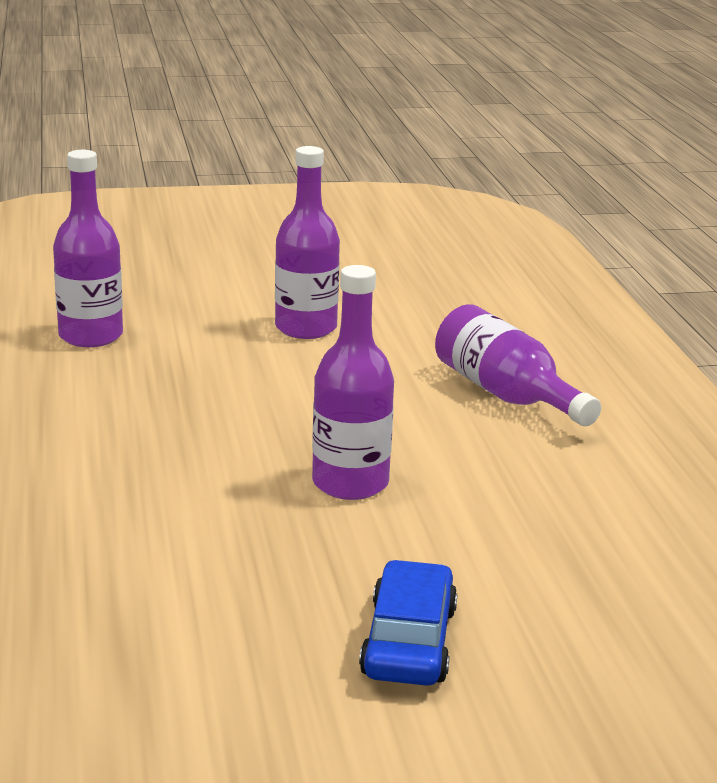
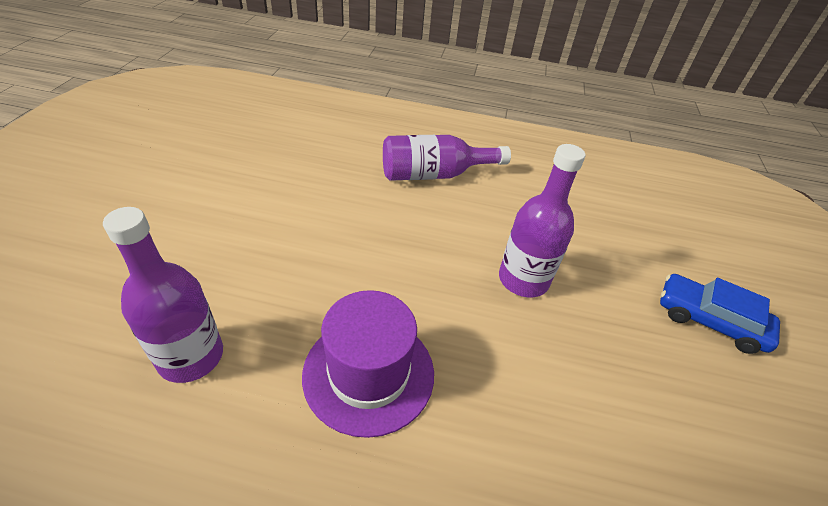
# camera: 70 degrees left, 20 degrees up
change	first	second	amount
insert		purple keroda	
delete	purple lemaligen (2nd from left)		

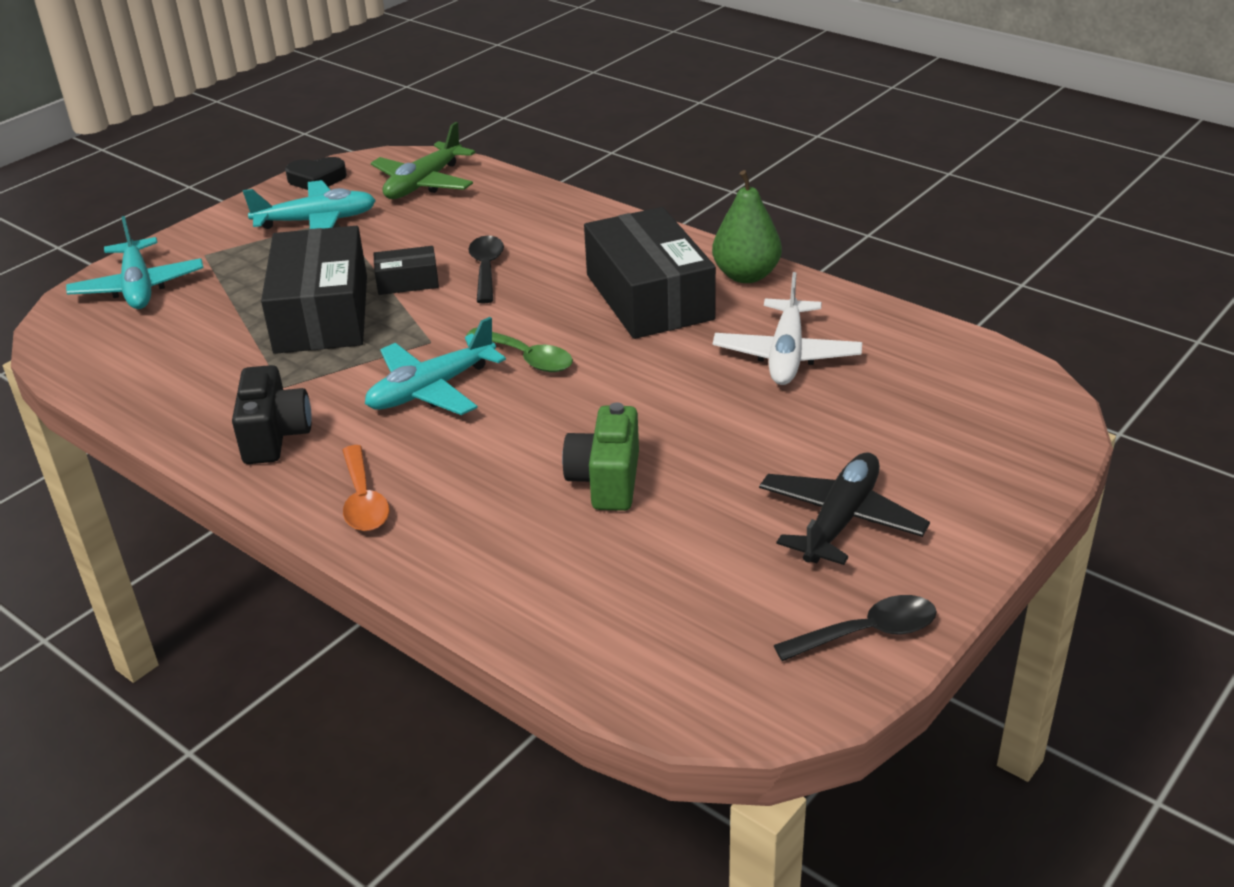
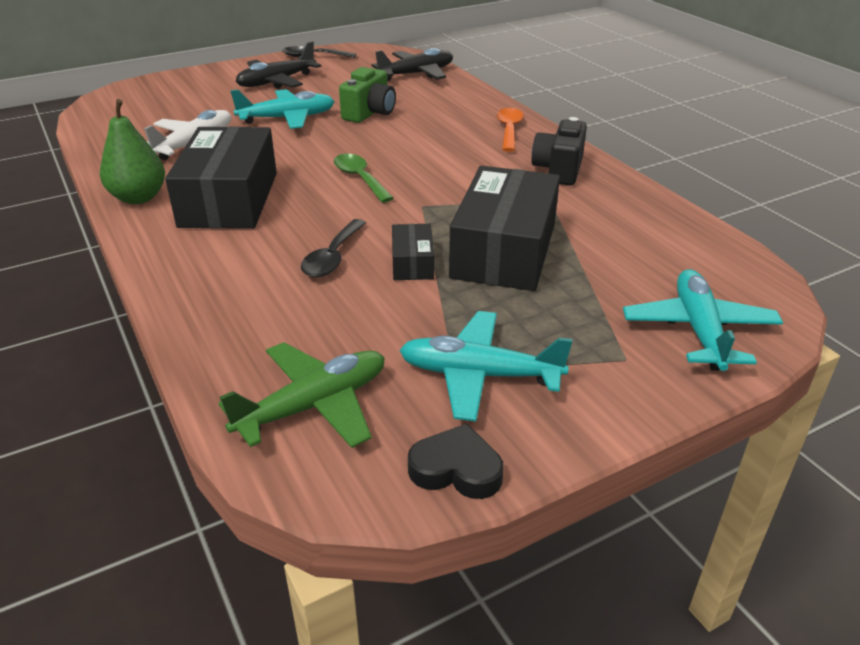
# camera: 160 degrees left, 0 degrees up
change	first	second	amount
move	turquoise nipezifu (3rd from left in the first image)	turquoise nipezifu (1st from left)	
insert		black nipezifu (2nd from left)	
rotate	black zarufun (2nd from left)		75 degrees clockwise

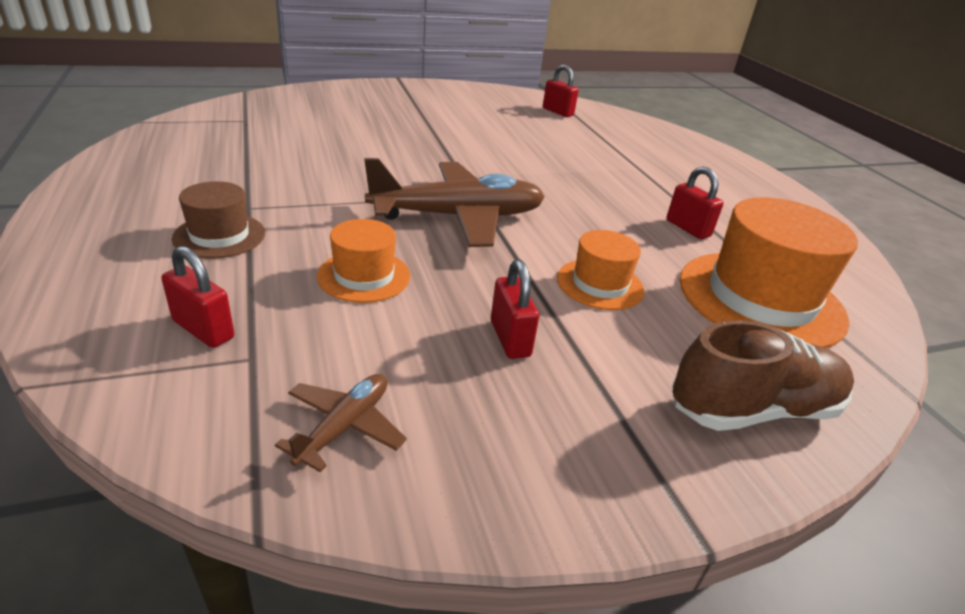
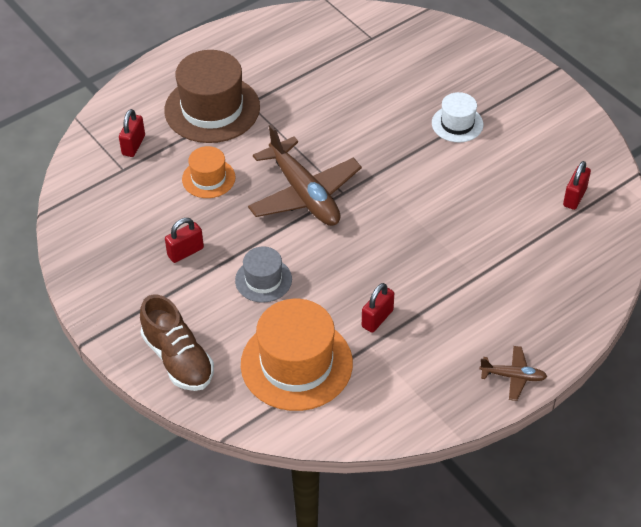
# camera: 75 degrees right, 15 degrees up
change	first	second	amount
resize	brown keroda		x1.87
recolor	orange keroda (2nd from left)	grey keroda	
insert		white keroda	
move	brown nipezifu (1st from left in the first image)	brown nipezifu (2nd from left)	

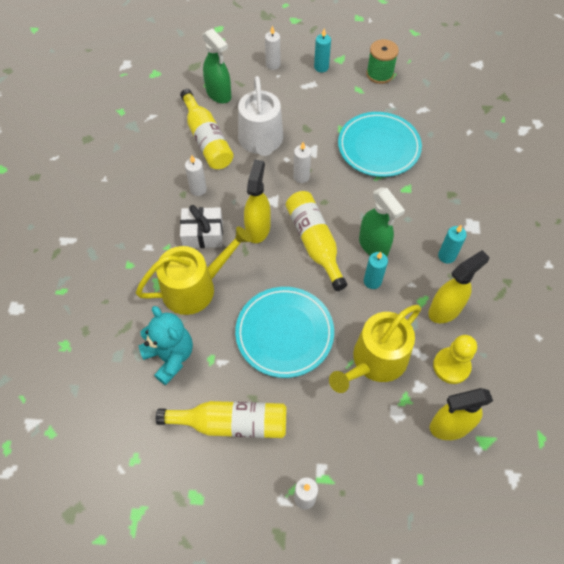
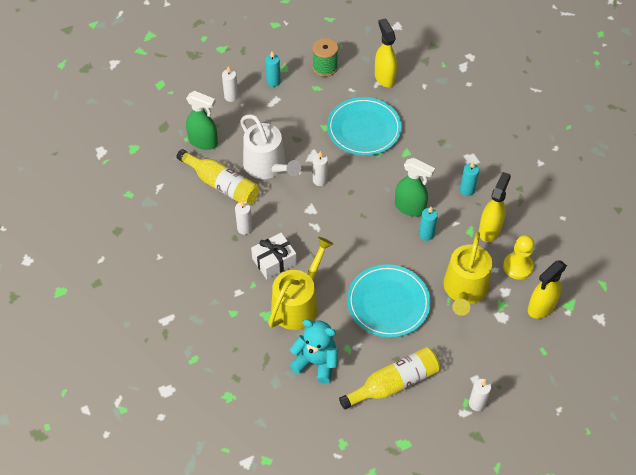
# camera: 30 degrees left, 5 degrees down
change	first	second	amount
move	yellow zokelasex (1st from left)		
delete	yellow lemaligen (3rd from left)		

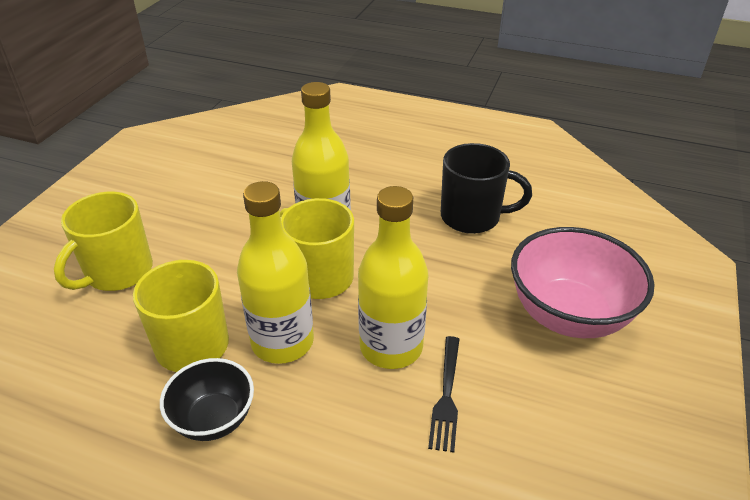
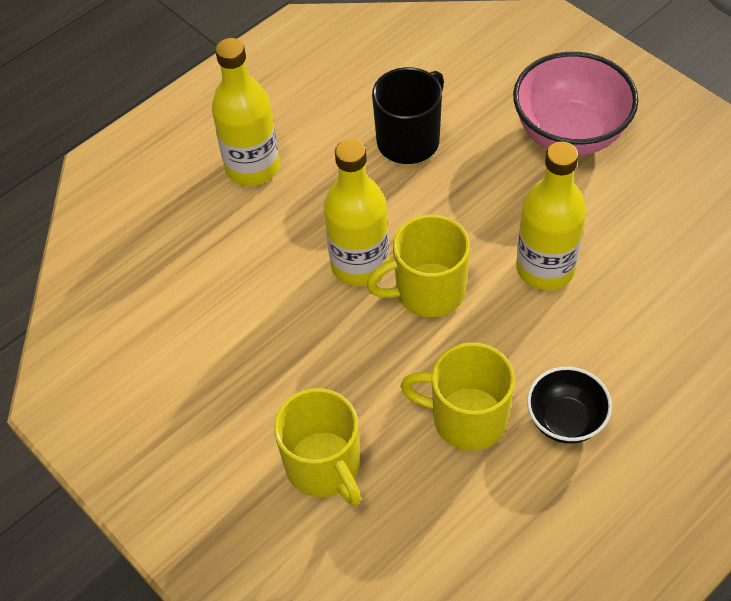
# camera: 60 degrees left, 15 degrees up
change	first	second	amount
move	yellow lemaligen (1st from left)		
delete	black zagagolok		

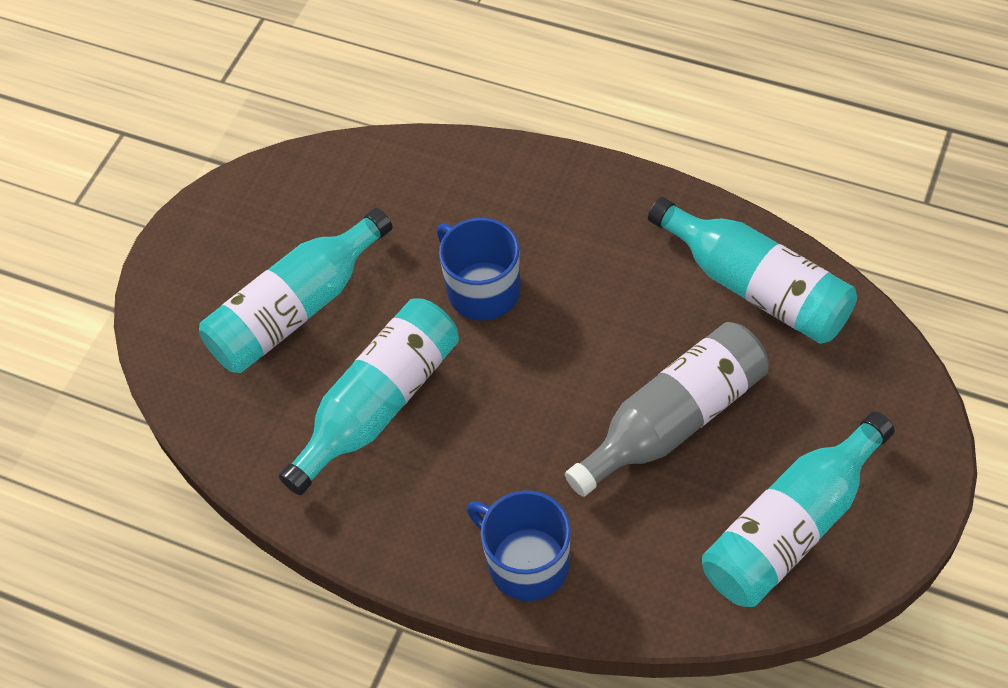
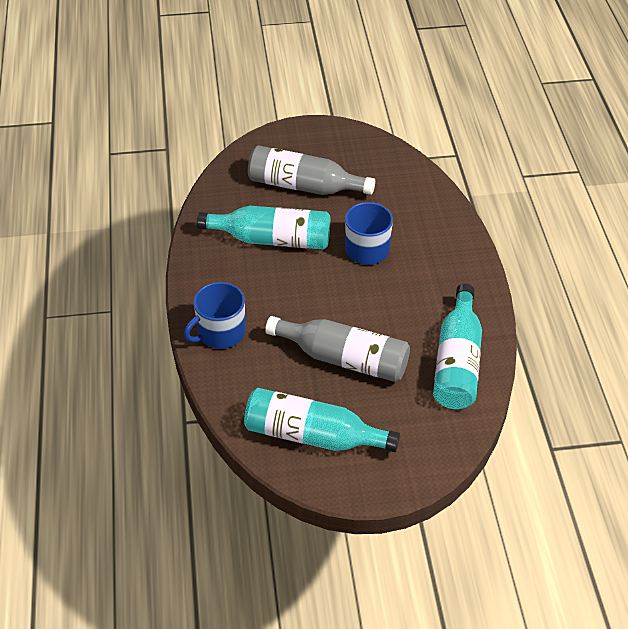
# camera: 55 degrees right, 10 degrees down
change	first	second	amount
rotate	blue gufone (2nd from left in the first image)	blue gufone (1st from left)	135 degrees counterclockwise
recolor	turquoise lemaligen (1st from left)	grey lemaligen (1st from left)	

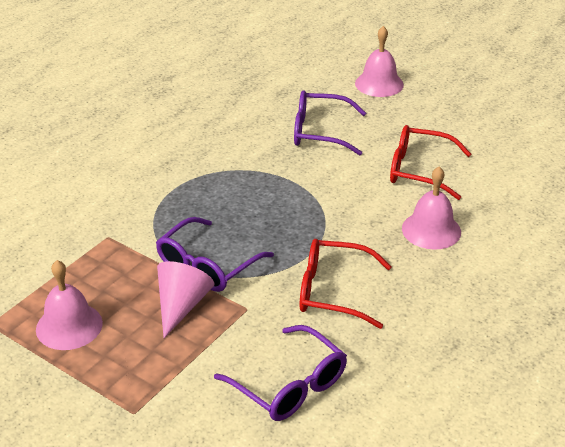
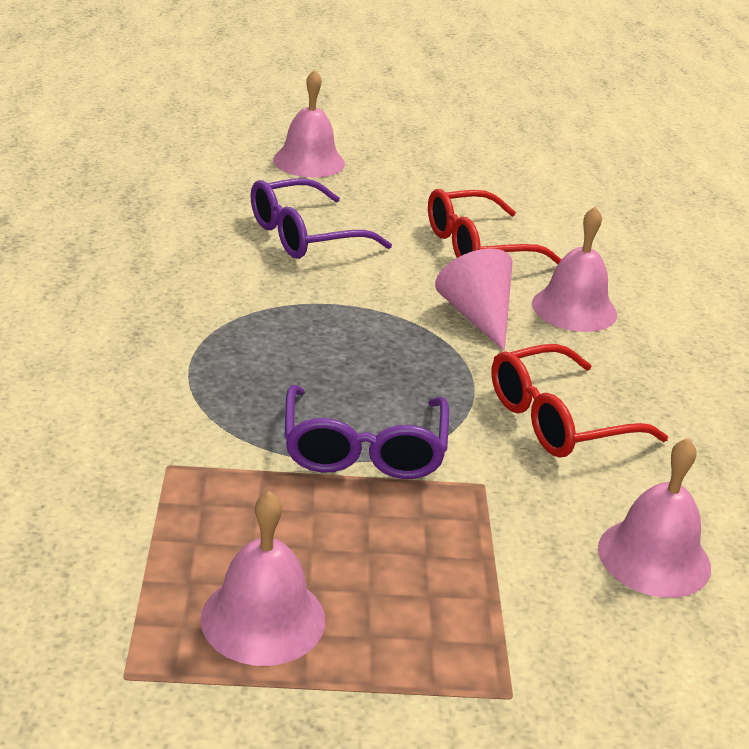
# camera: 40 degrees left, 5 degrees down
change	first	second	amount
move	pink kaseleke		
replace	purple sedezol (2nd from left)	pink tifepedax (4th from left)	

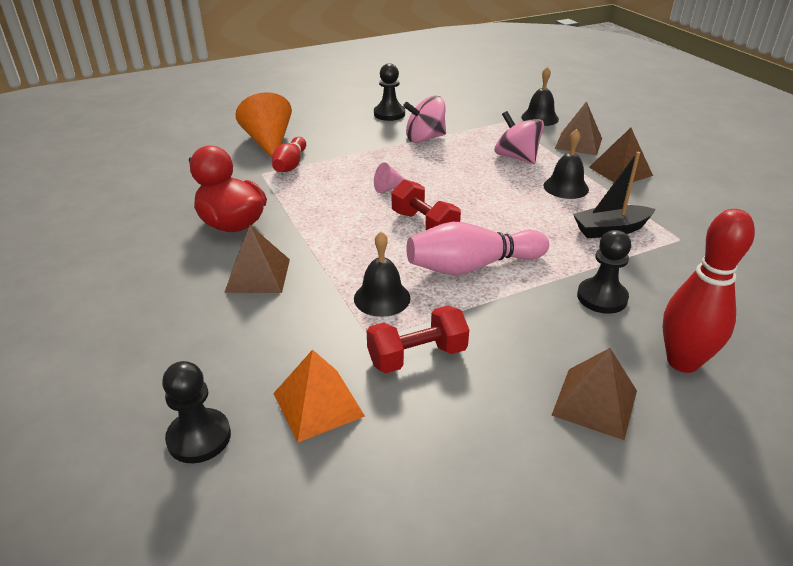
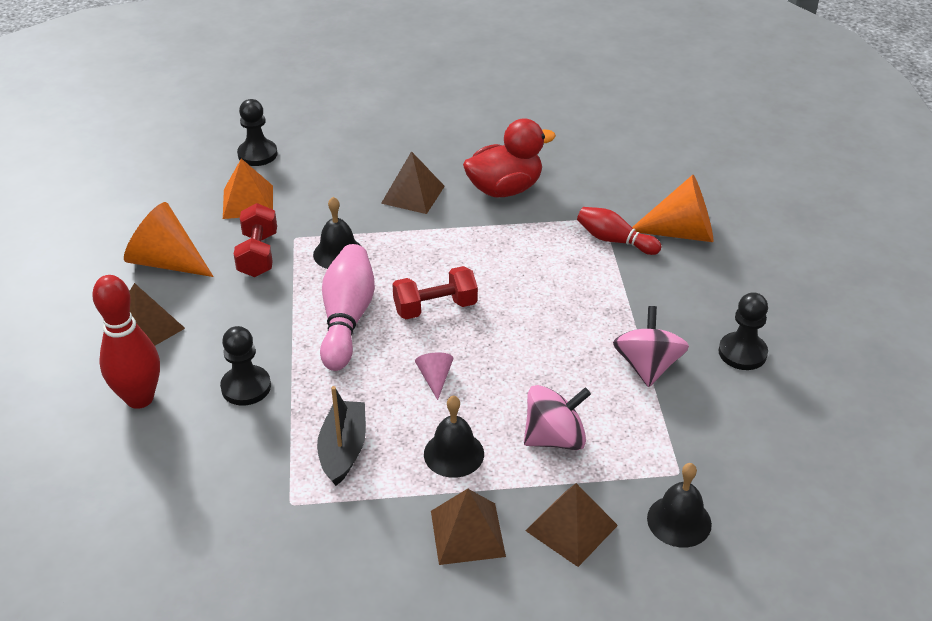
# camera: 110 degrees right, 5 degrees up
change	first	second	amount
insert		orange kaseleke (1st from left)	
move	pink kaseleke		

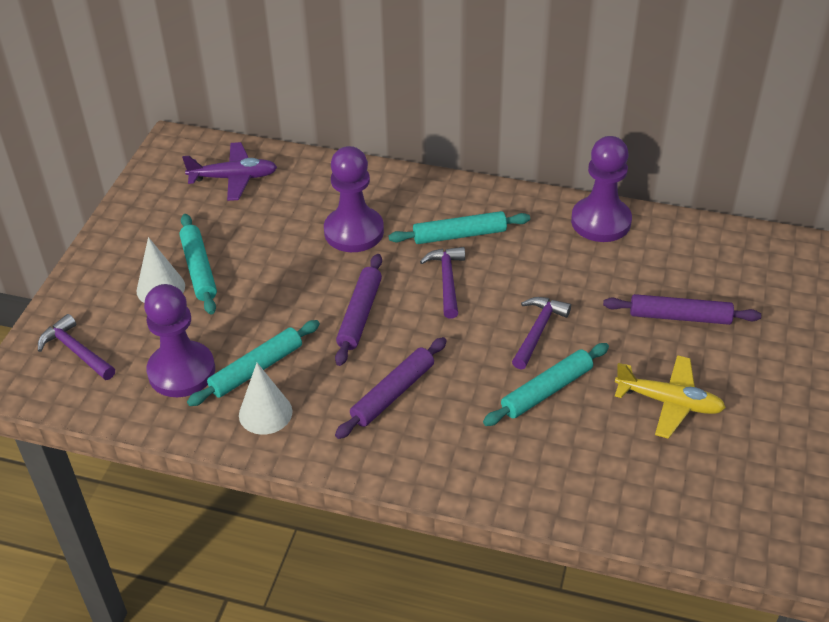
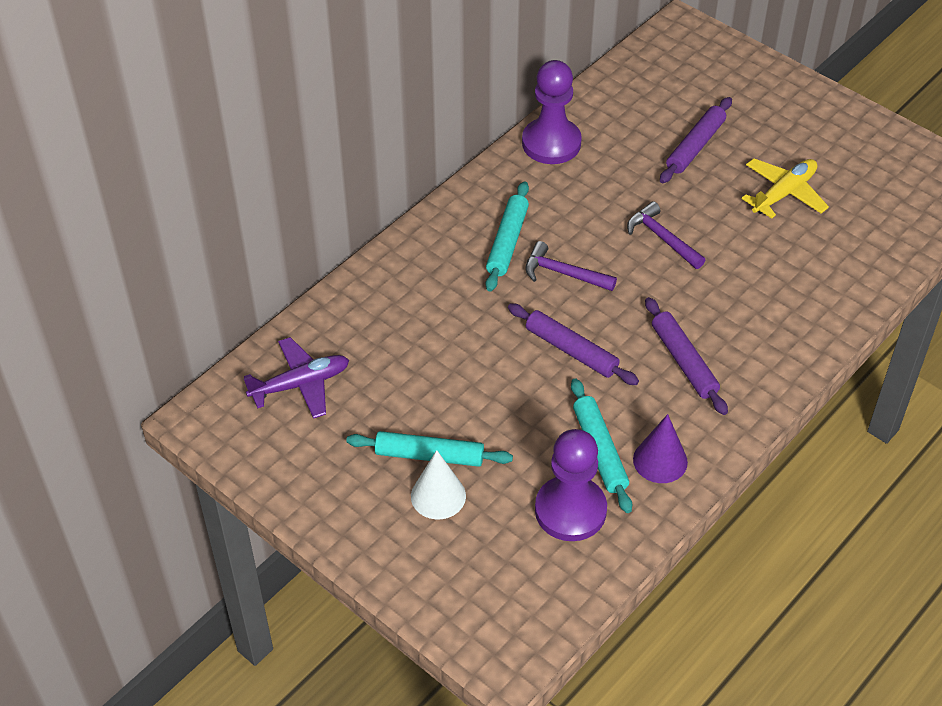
# camera: 65 degrees left, 5 degrees up
change	first	second	amount
rotate	purple nipezifu		45 degrees clockwise
recolor	white kaseleke (2nd from left)	purple kaseleke	
delete	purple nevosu (1st from left)		
delete	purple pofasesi (2nd from left)		
delete	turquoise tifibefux (4th from left)		

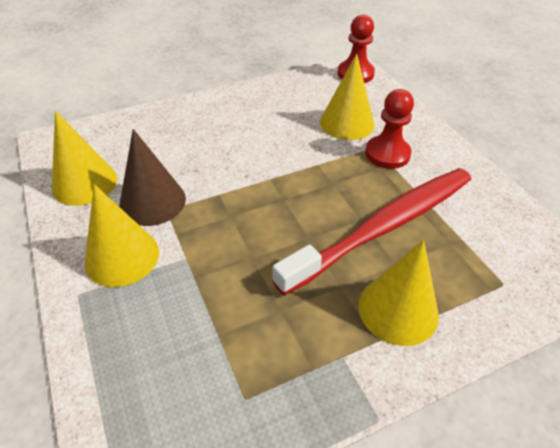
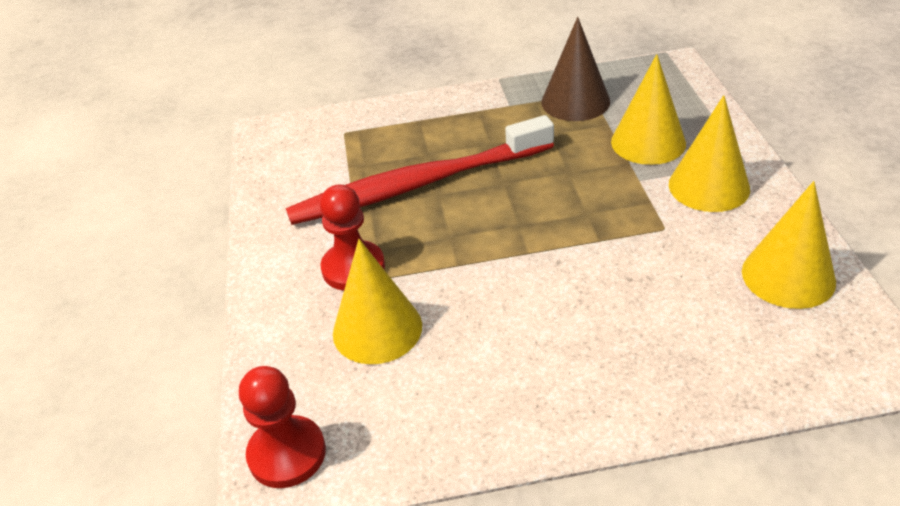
# camera: 160 degrees left, 5 degrees down
change	first	second	amount
move	brown kaseleke		
move	yellow kaseleke (4th from left in the first image)	yellow kaseleke (2nd from left)	

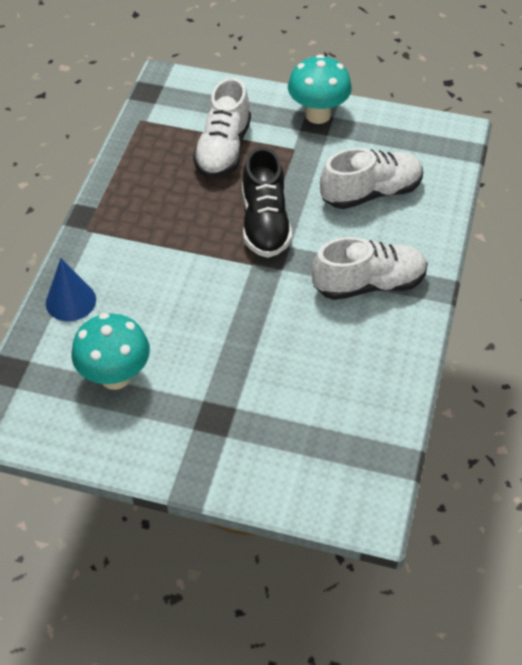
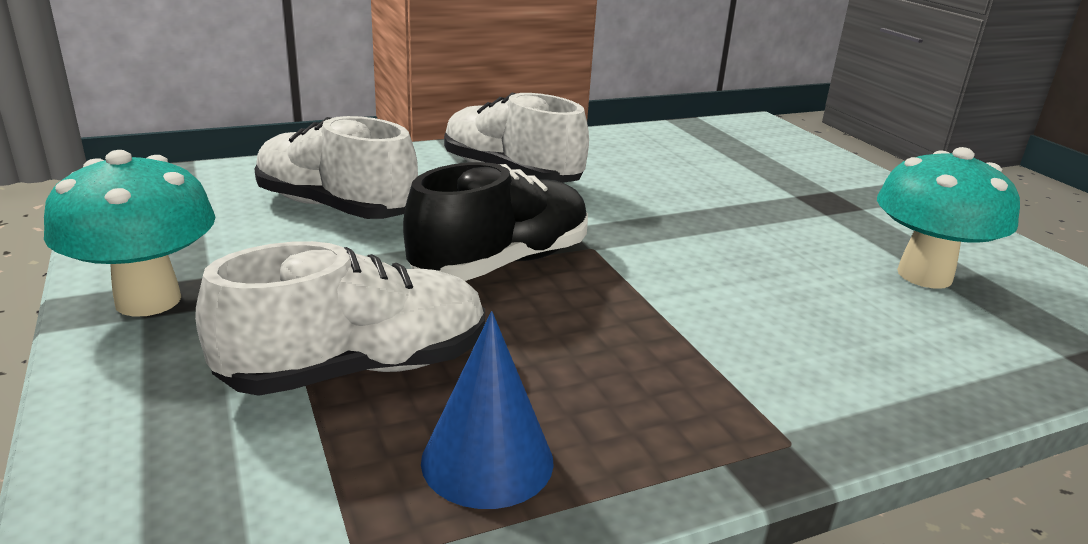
# camera: 130 degrees left, 25 degrees down
change	first	second	amount
move	blue kaseleke		

